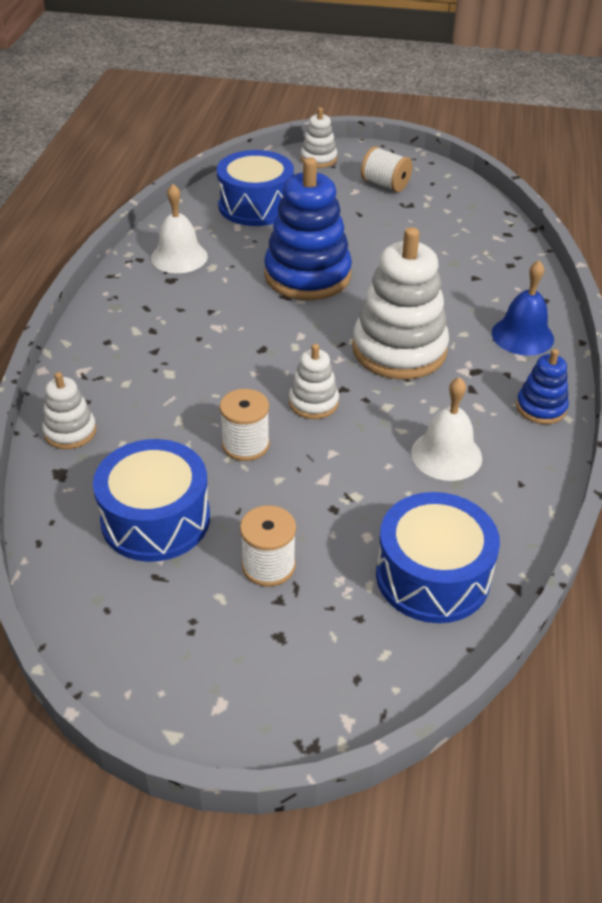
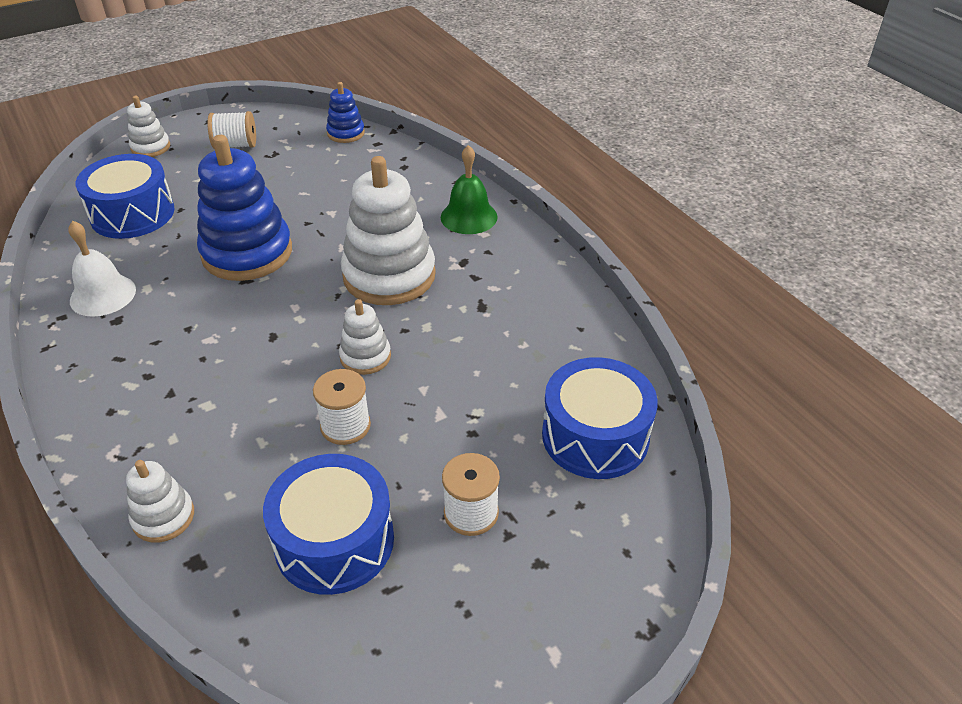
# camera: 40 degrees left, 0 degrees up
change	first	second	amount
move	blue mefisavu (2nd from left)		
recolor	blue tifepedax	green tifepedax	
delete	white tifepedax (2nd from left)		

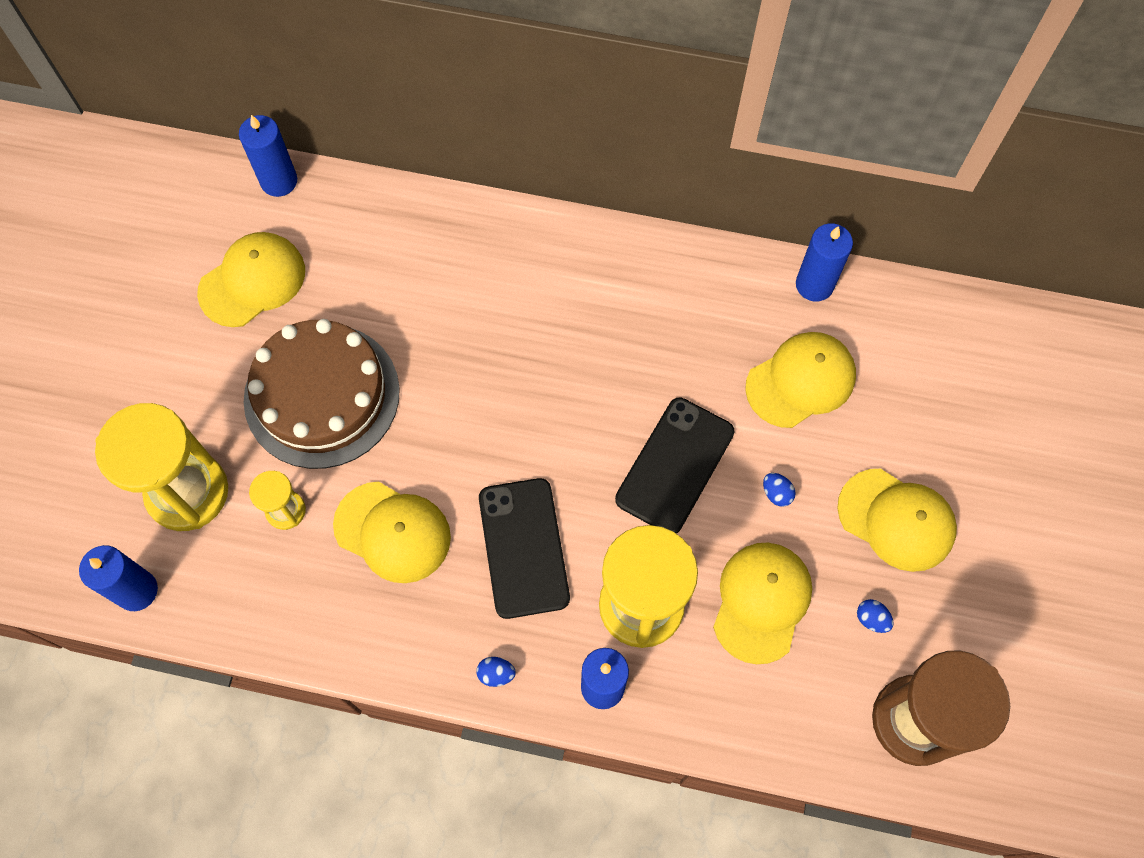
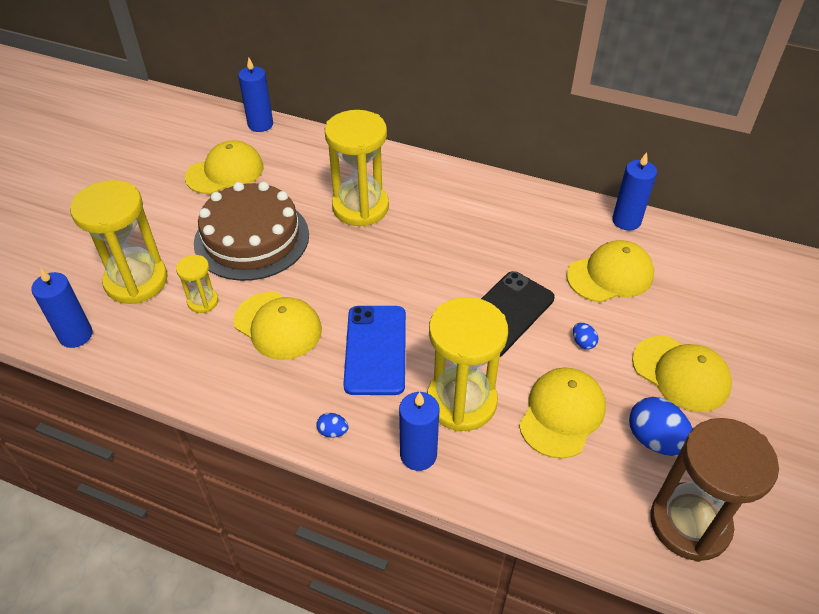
# camera: 10 degrees right, 20 degrees down
change	first	second	amount
insert		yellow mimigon (3rd from left)	
recolor	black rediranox (1st from left)	blue rediranox	
resize	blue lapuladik (3rd from left)		x2.05

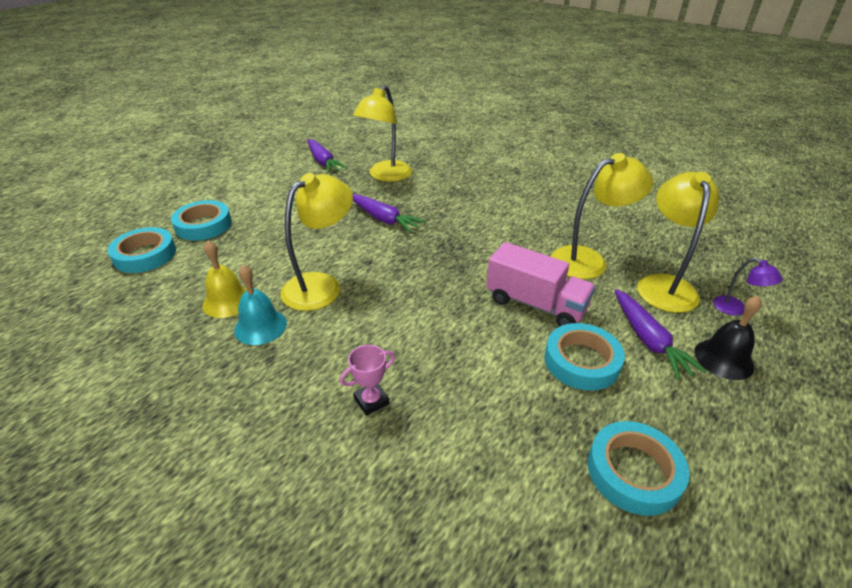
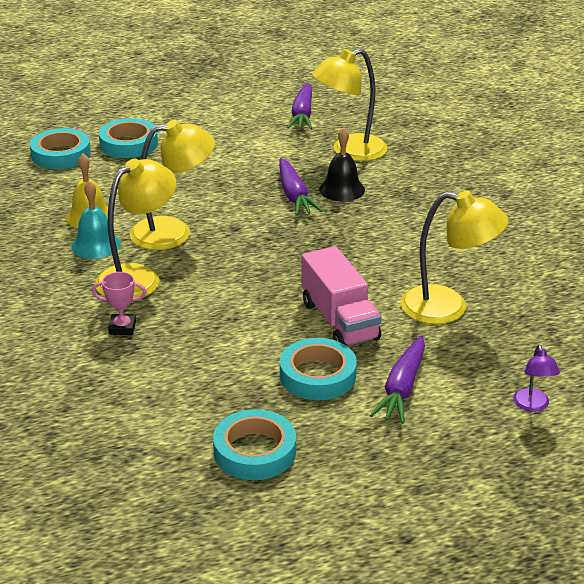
# camera: 35 degrees right, 5 degrees down
change	first	second	amount
move	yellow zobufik (4th from left in the first image)	yellow zobufik (1st from left)	
move	black tifepedax		

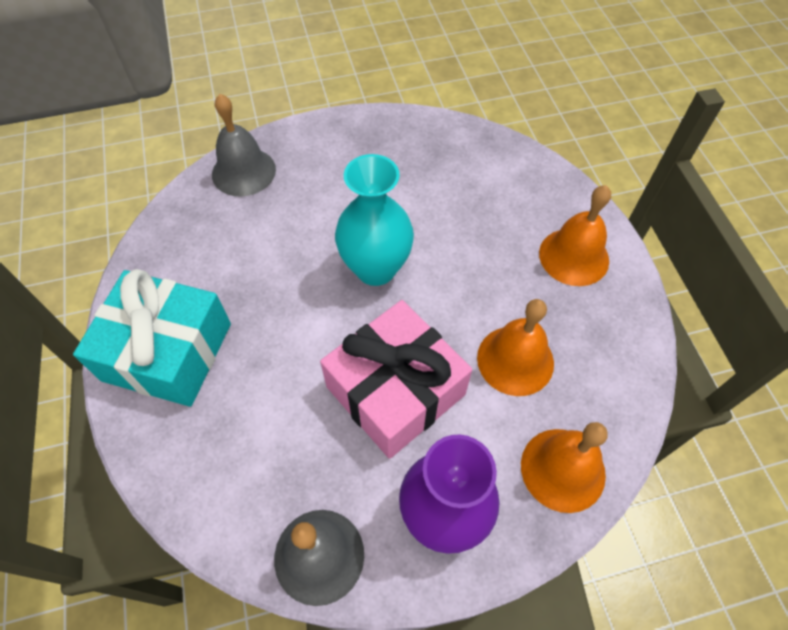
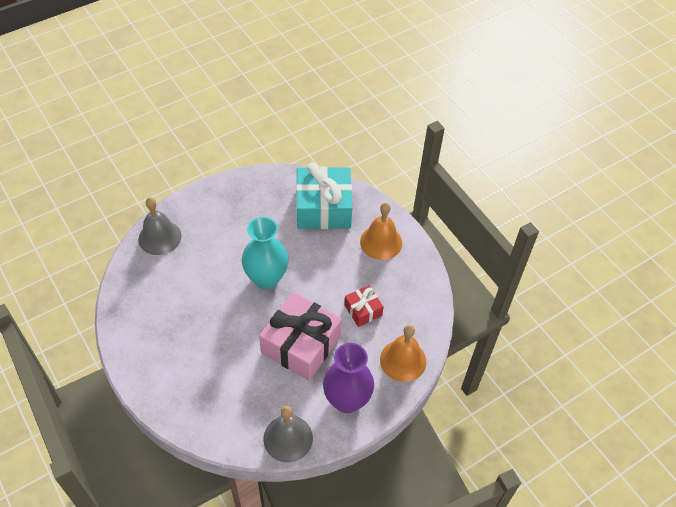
# camera: 20 degrees left, 5 degrees down
change	first	second	amount
move	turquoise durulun		
replace	orange tifepedax (1st from left)	red durulun	

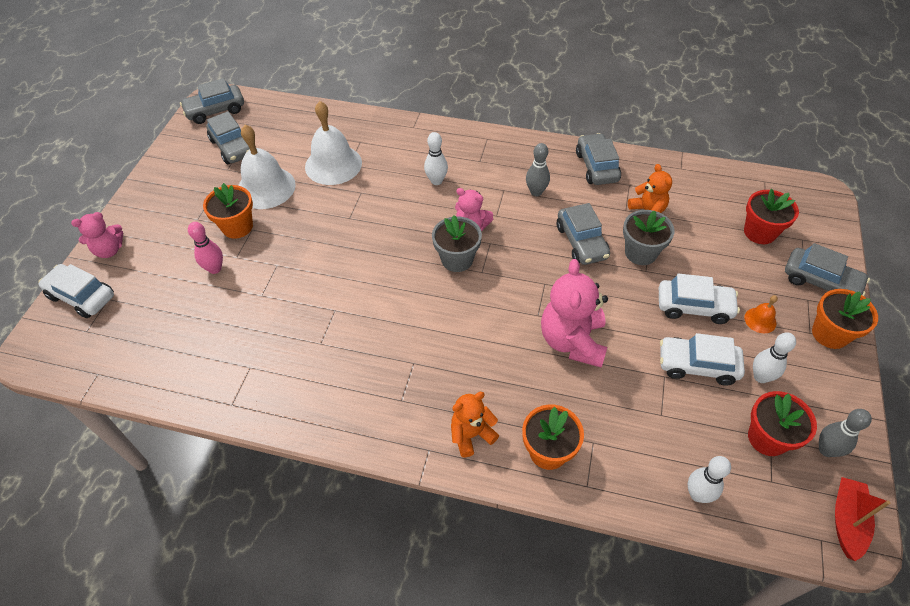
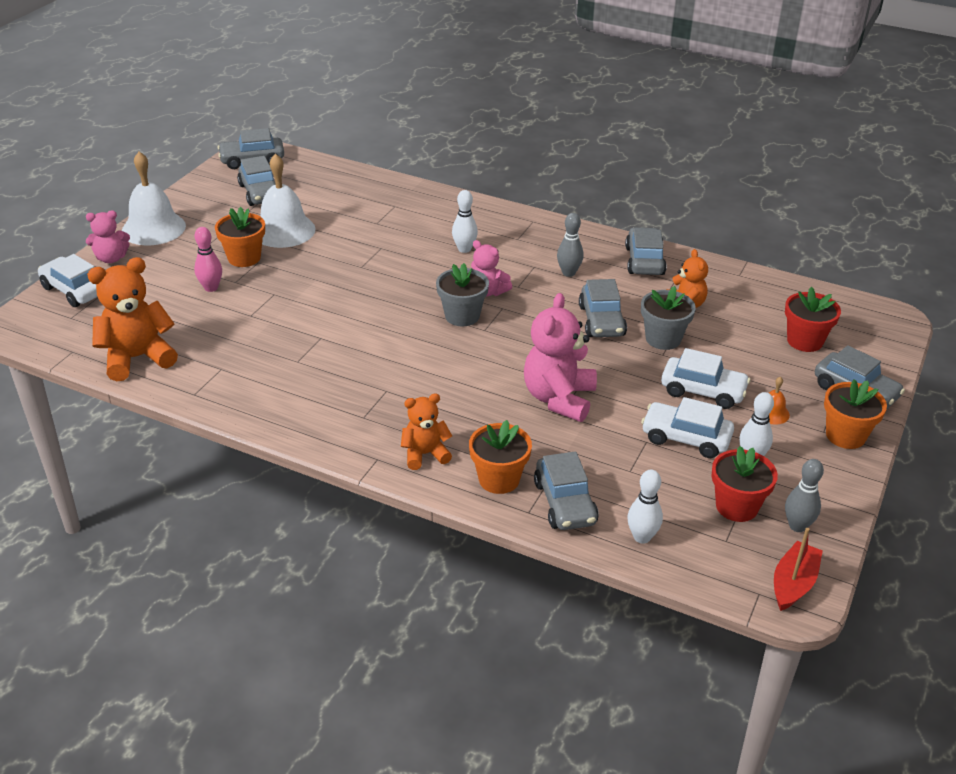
# camera: 10 degrees right, 15 degrees down
change	first	second	amount
insert		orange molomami (1st from left)	
move	white tifepedax (2nd from left in the first image)	white tifepedax (1st from left)	
insert		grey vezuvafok (3rd from left)	

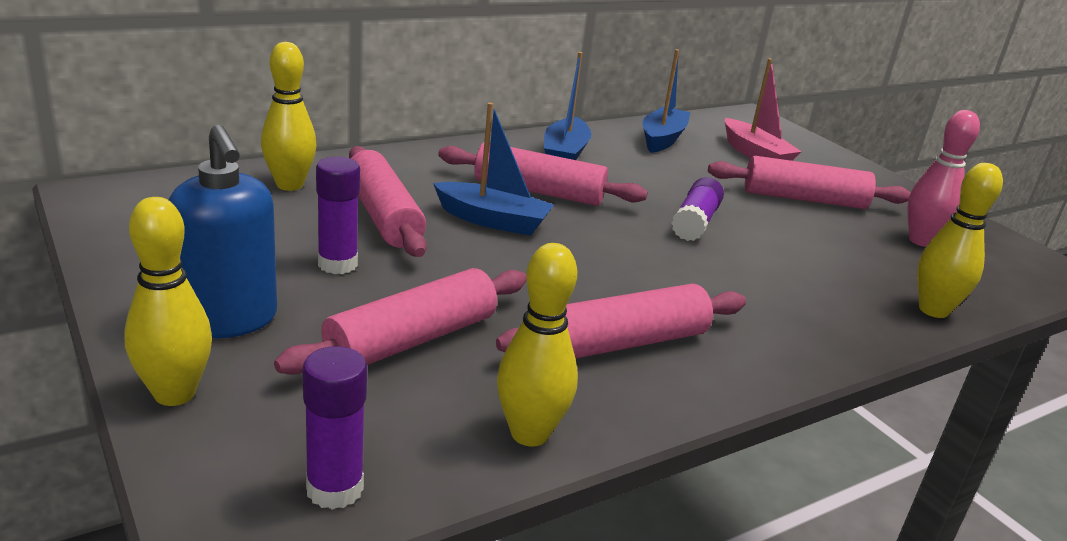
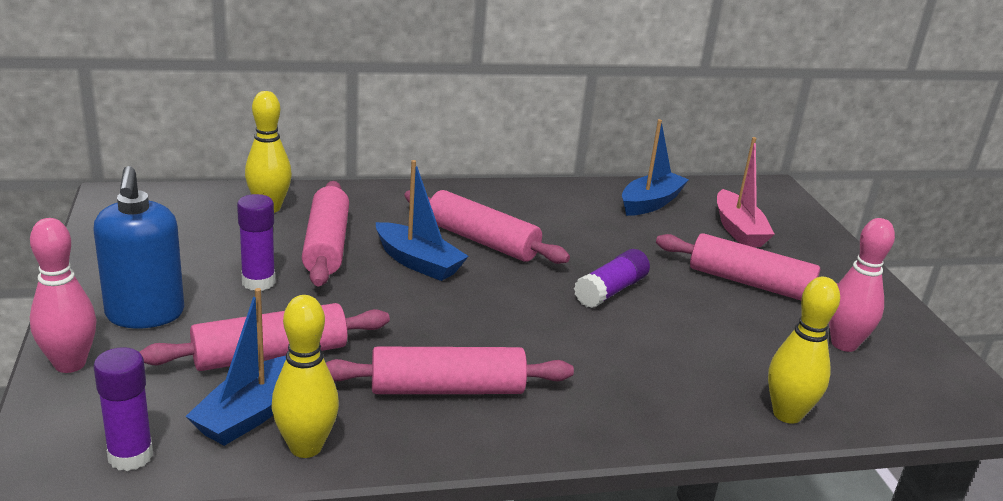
# camera: 20 degrees right, 0 degrees up
change	first	second	amount
recolor	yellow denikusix (1st from left)	pink denikusix (1st from left)	
move	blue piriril (2nd from left in the first image)	blue piriril (1st from left)	

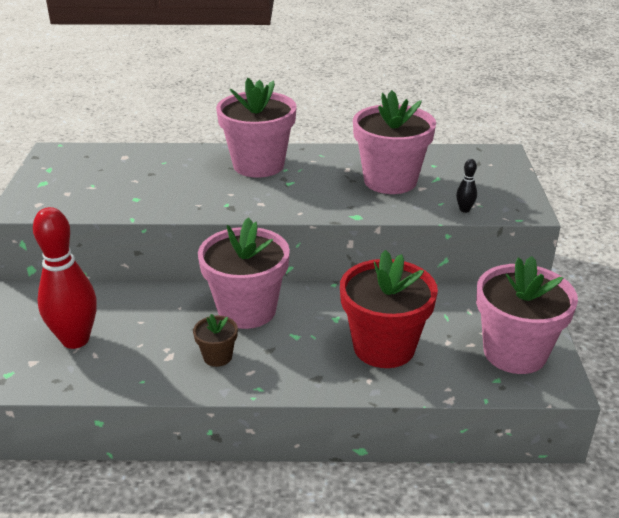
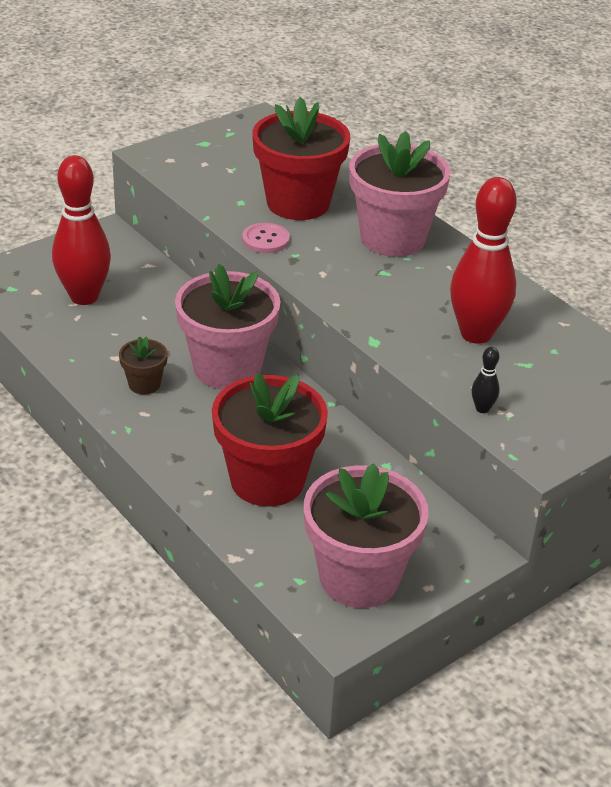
# camera: 50 degrees right, 5 degrees up
change	first	second	amount
insert		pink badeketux	
insert		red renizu (2nd from left)	
replace	pink renizu (3rd from left)	red denikusix (2nd from left)	

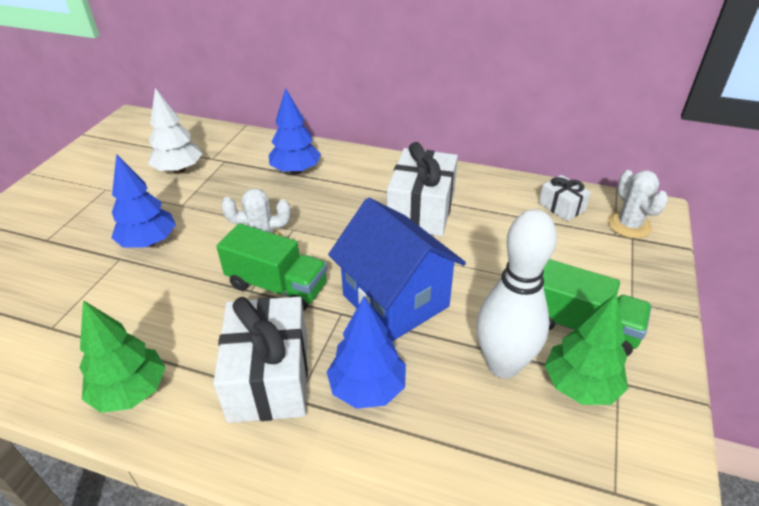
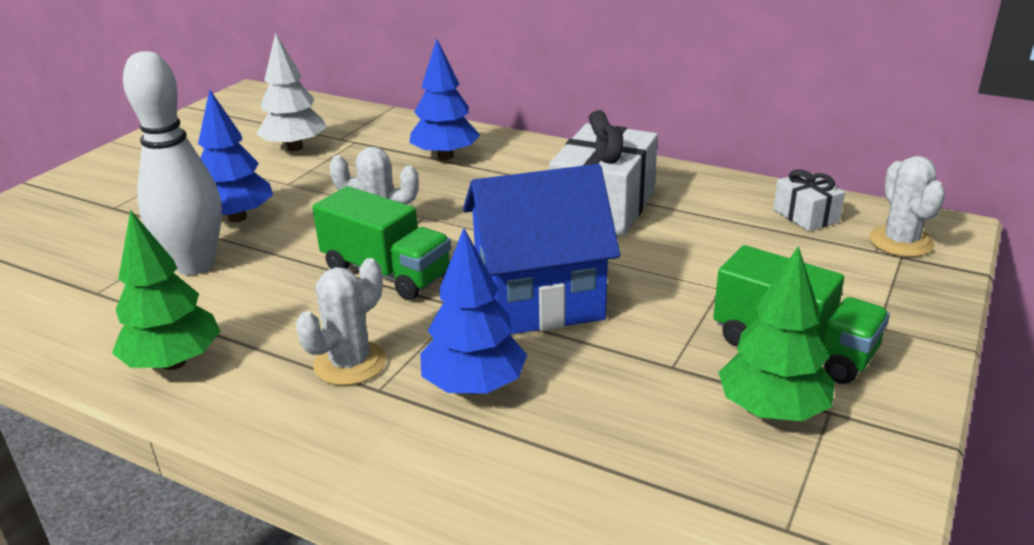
# camera: 10 degrees right, 10 degrees down
change	first	second	amount
move	white denikusix		
replace	white durulun (1st from left)	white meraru (1st from left)	
rotate	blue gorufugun		75 degrees counterclockwise

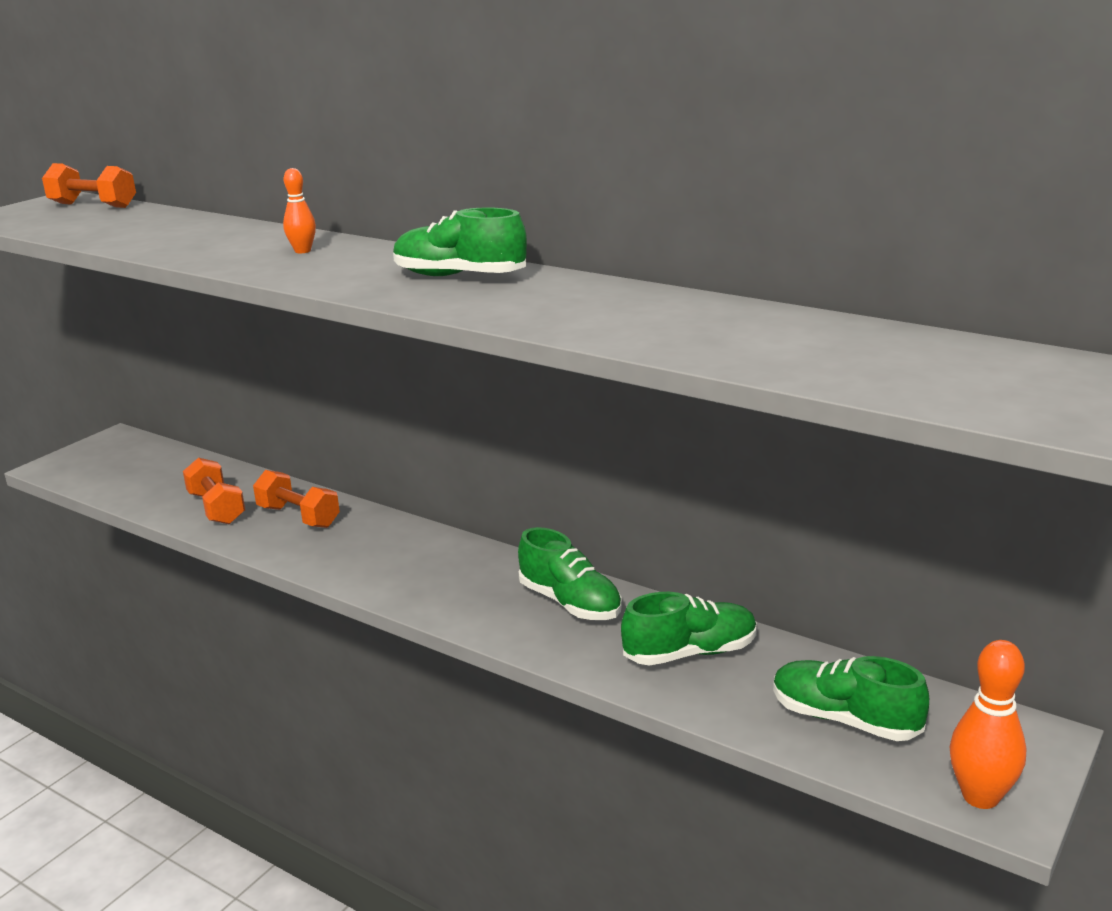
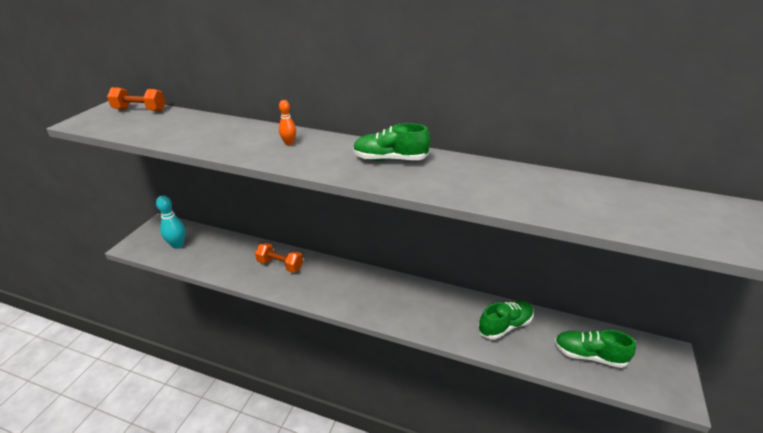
# camera: 15 degrees left, 10 degrees up
change	first	second	amount
insert		turquoise denikusix	
delete	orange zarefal (2nd from left)		
delete	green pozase (2nd from left)		
delete	orange denikusix (2nd from left)		

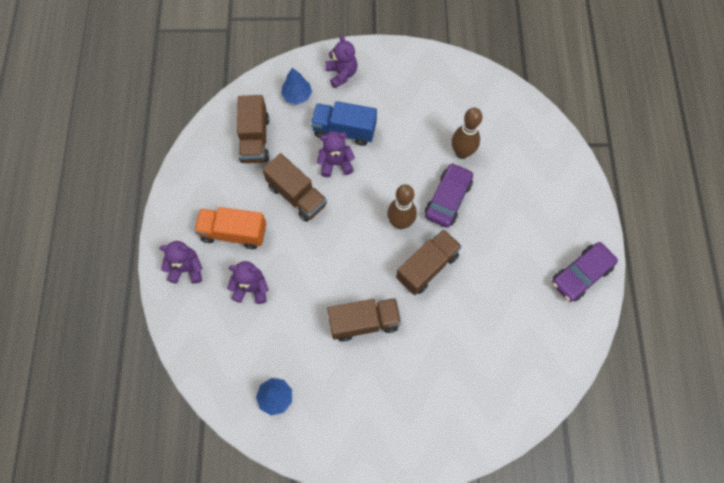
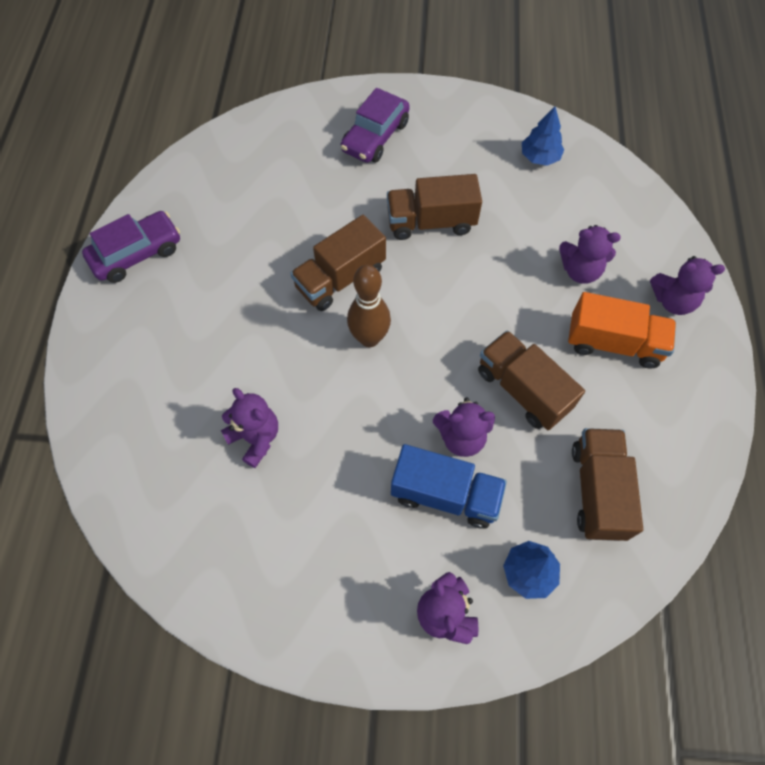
# camera: 175 degrees left, 5 degrees down
change	first	second	amount
replace	brown denikusix (2nd from left)	purple molomami (1st from left)	
move	purple vezuvafok (1st from left in the first image)	purple vezuvafok (2nd from left)	

